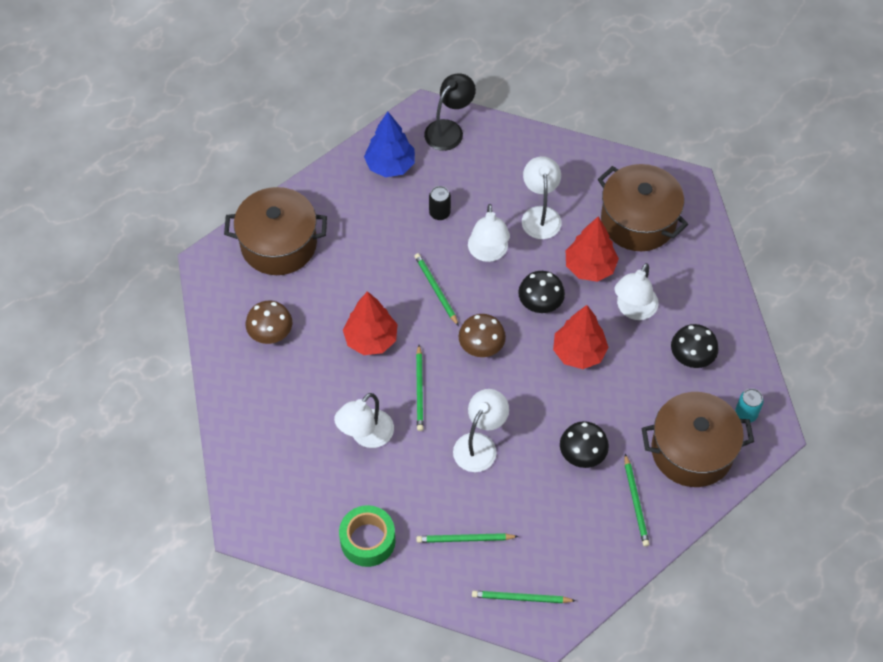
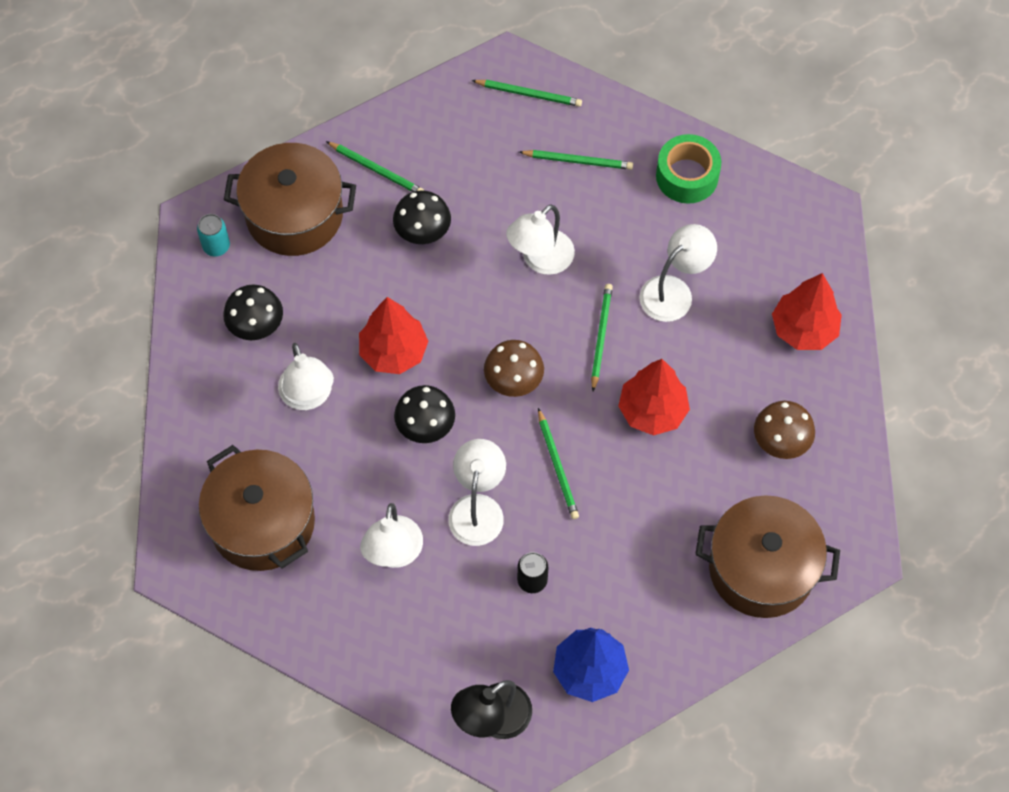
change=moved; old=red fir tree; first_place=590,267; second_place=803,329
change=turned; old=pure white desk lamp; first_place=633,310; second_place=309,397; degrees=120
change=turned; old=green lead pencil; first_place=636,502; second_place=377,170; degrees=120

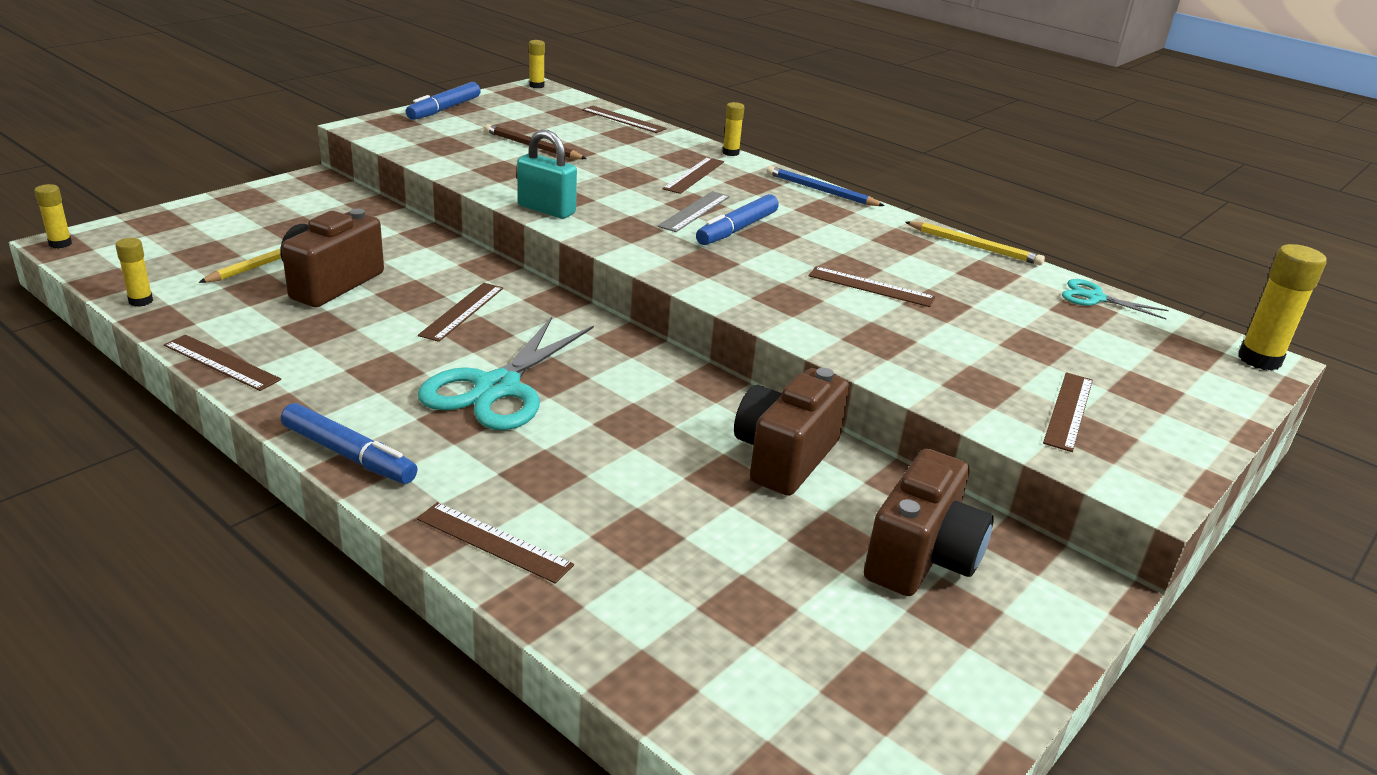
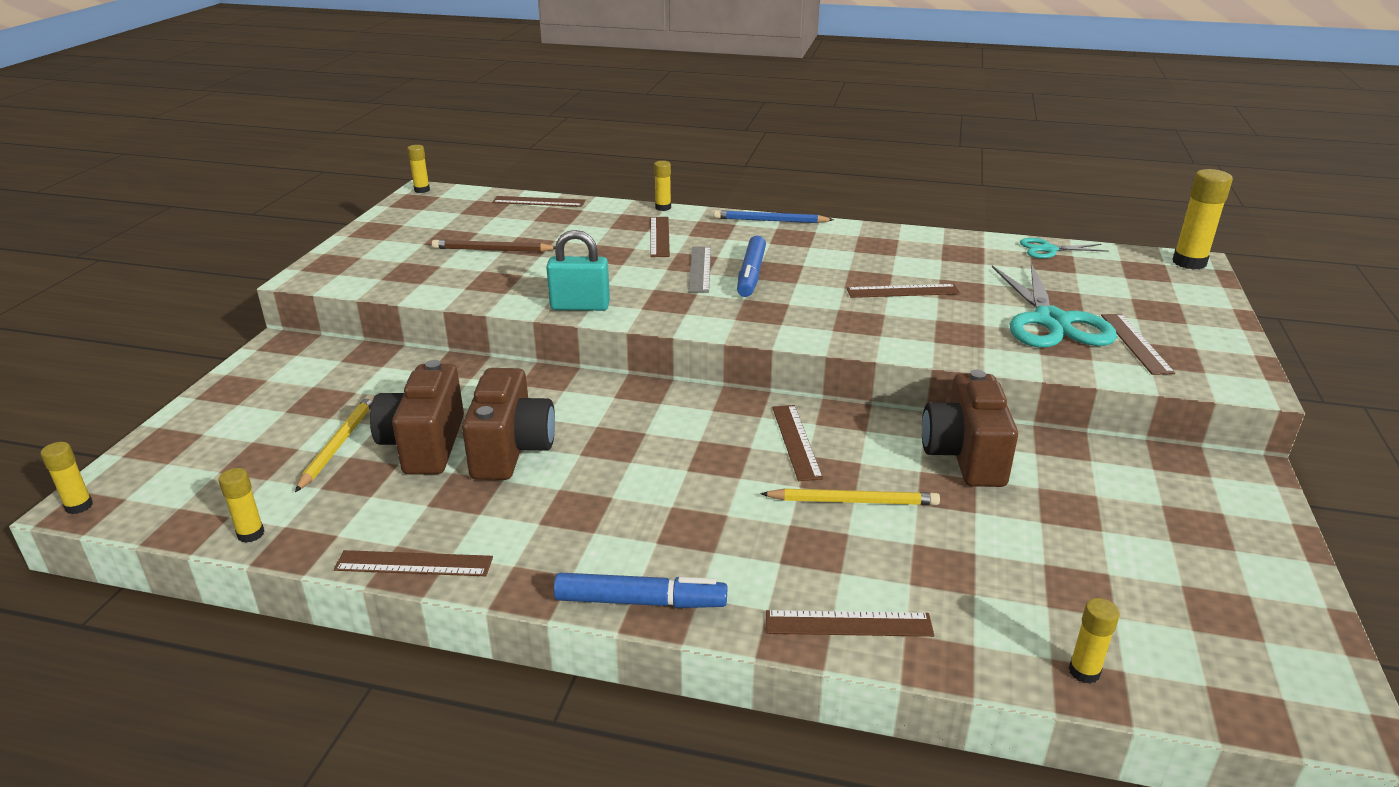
change=removed; old=royal blue marker; first_place=444,109
change=added; new=yellow stick of glue; second_place=1084,672
change=moved; old=dark brown measuring stick; first_place=462,311; second_place=796,441
change=moved; old=aqua pair of scissors; first_place=497,388; second_place=1051,321
change=moved; old=dark brown compact camera; first_place=921,557; second_place=511,450
change=moved; old=yellow lead pencil; first_place=974,246; second_place=853,501

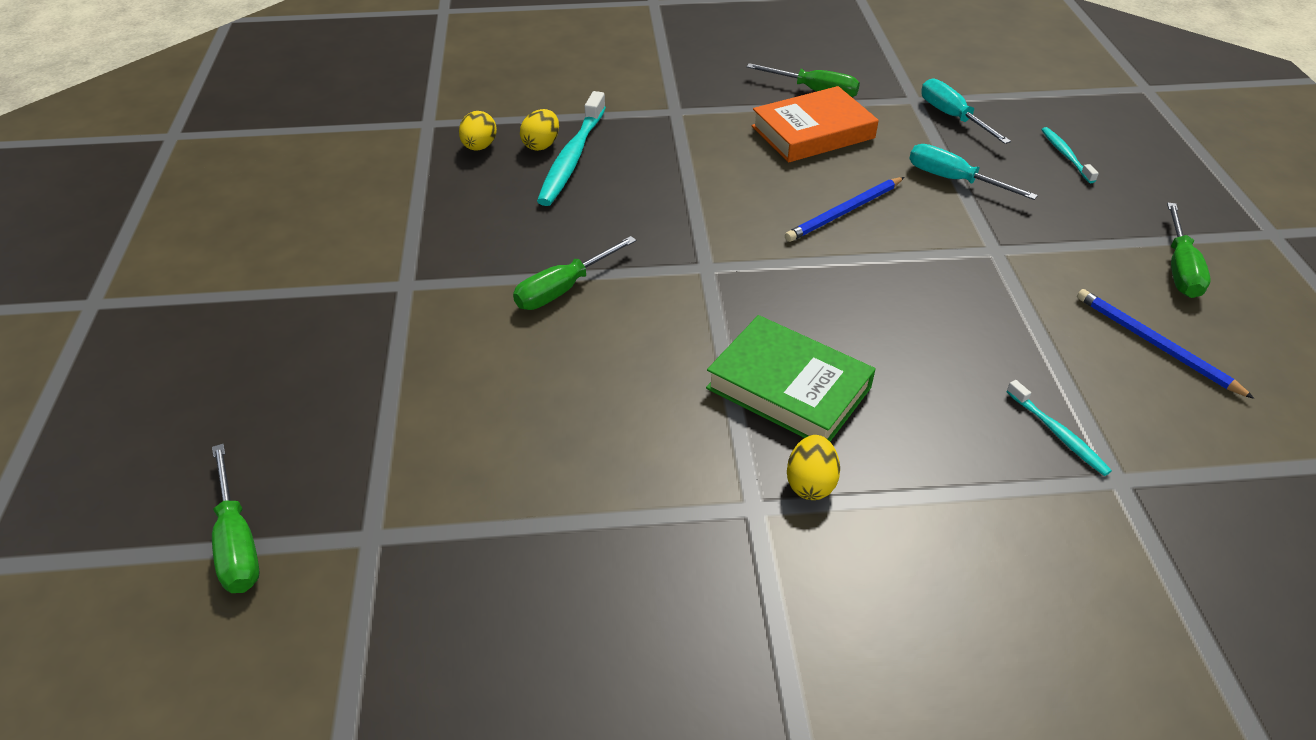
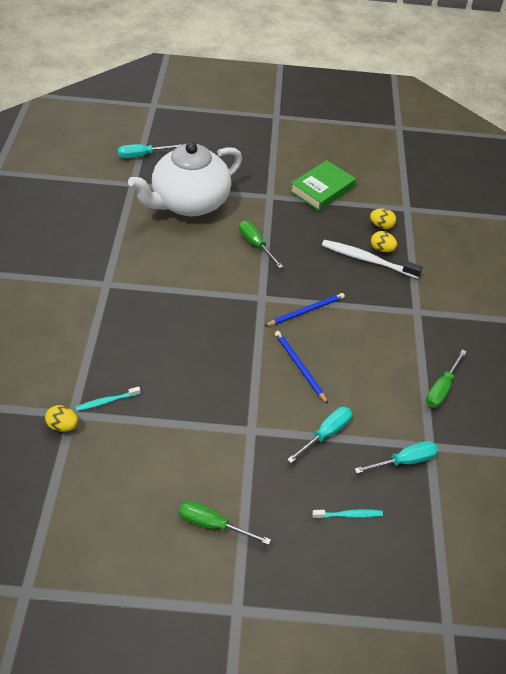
change=removed; old=orange hardcover; first_place=813,132
change=added; new=pure white tea pot; second_place=189,203
change=moved; old=green hardcover; first_place=788,388; second_place=322,189
change=moved; old=yellow toy egg; first_place=810,483; second_place=63,425
change=moved; old=royal blue lead pencil; first_place=1155,344; second_place=306,311
change=recoloured; old=green flat screwdriver; new=aqua flat screwdriver; first_place=237,541; second_place=142,155
change=recoloured; old=aqua tooth brush; new=pure white tooth brush; first_place=572,158; second_place=367,260

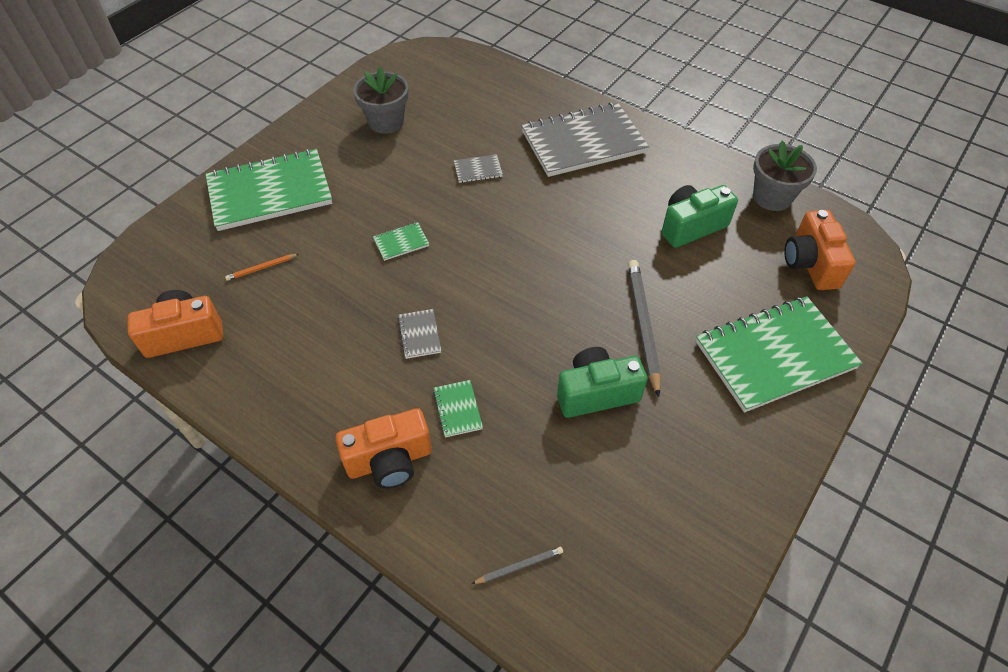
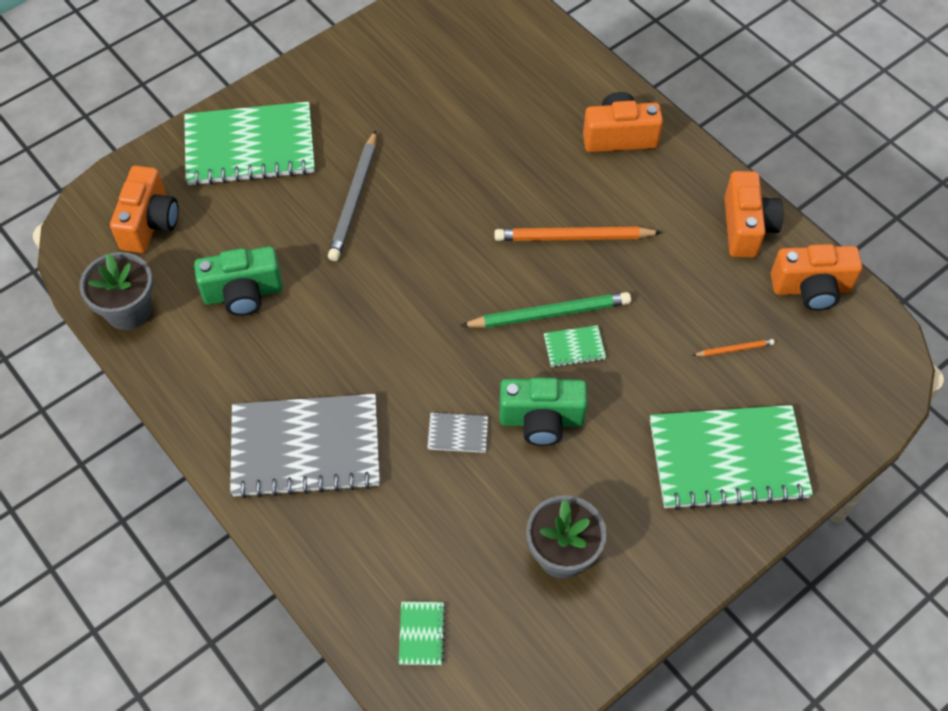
change=removed; old=gray lead pencil; first_place=519,566
change=added; new=green lead pencil; second_place=549,314
change=added; new=orange compact camera; second_place=746,227
change=moved; old=green notepad; first_place=457,409; second_place=421,634
change=moved; old=green compact camera; first_place=596,393; second_place=541,420
change=replaced; old=gray notepad; new=orange lead pencil; first_place=419,335; second_place=574,237

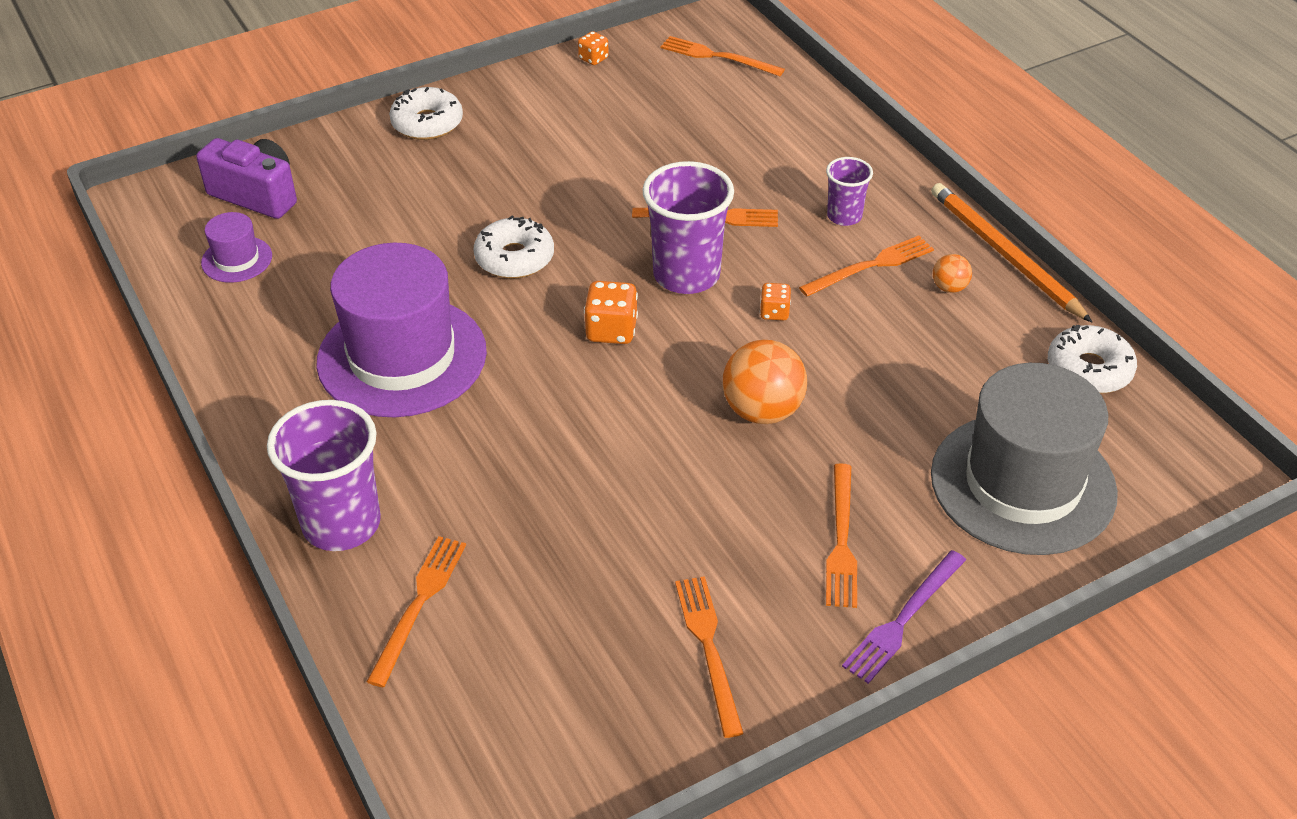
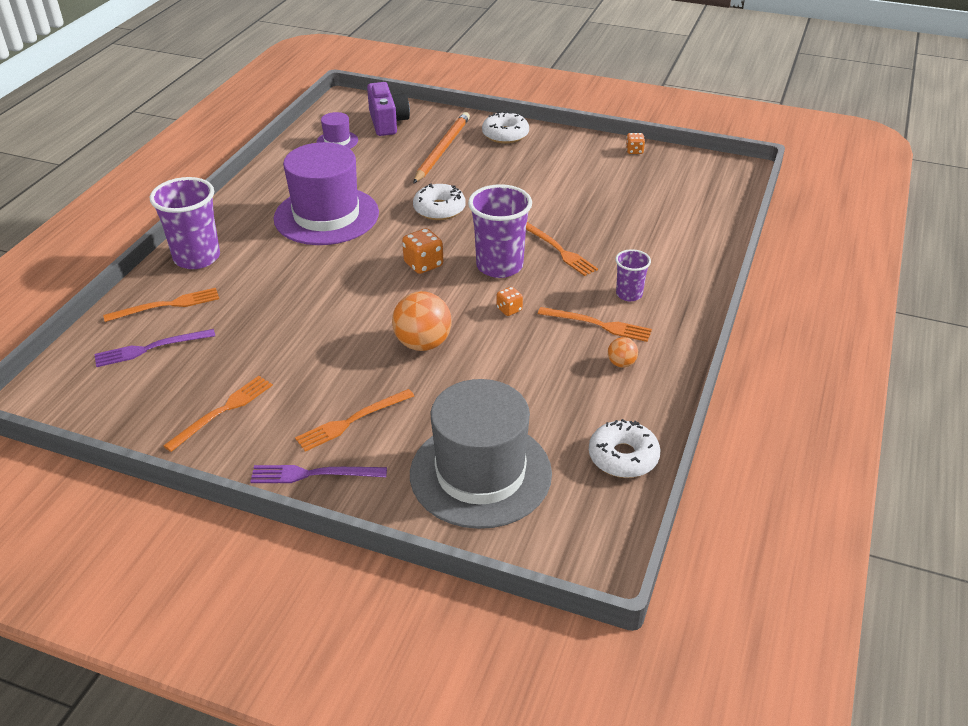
change=removed; old=orange dinner fork; first_place=717,57
change=added; new=violet dinner fork; second_place=151,348
change=moved; old=orange lead pencil; first_place=1004,254; second_place=442,149

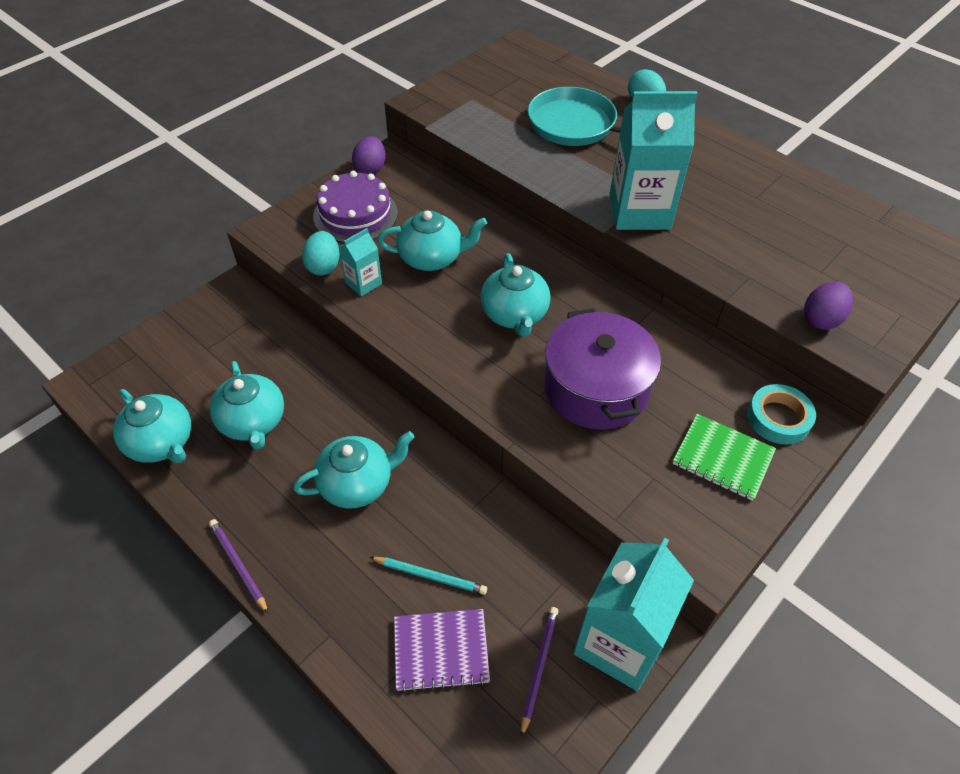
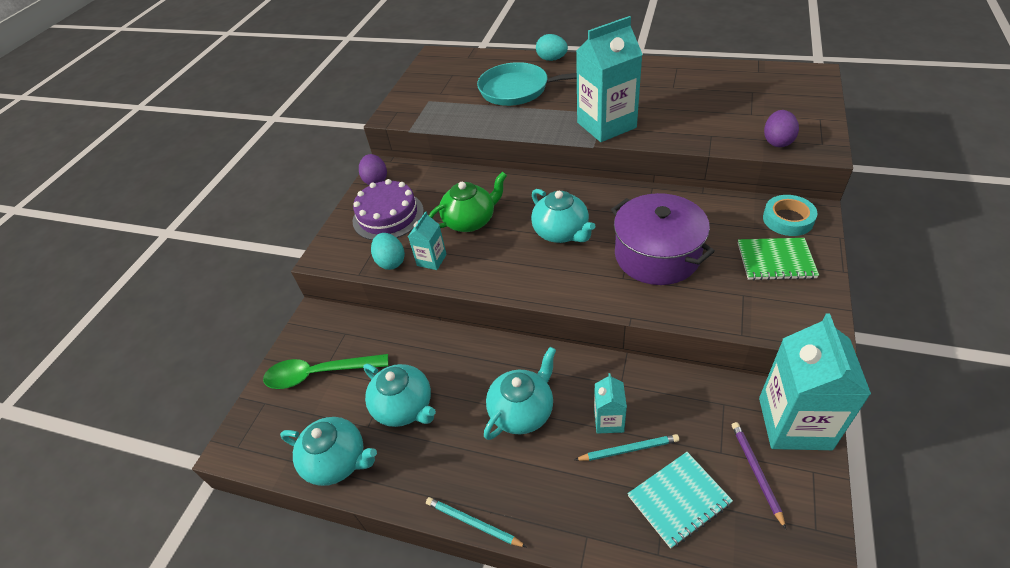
change=added; new=green tablespoon; second_place=319,374
change=added; new=aqua milk carton; second_place=608,420
change=recoloured; old=violet lead pencil; new=aqua lead pencil; first_place=238,565; second_place=473,523
change=recoloured; old=aqua tea pot; new=green tea pot; first_place=432,258; second_place=470,221
change=recoloured; old=violet notepad; new=aqua notepad; first_place=441,651; second_place=679,500

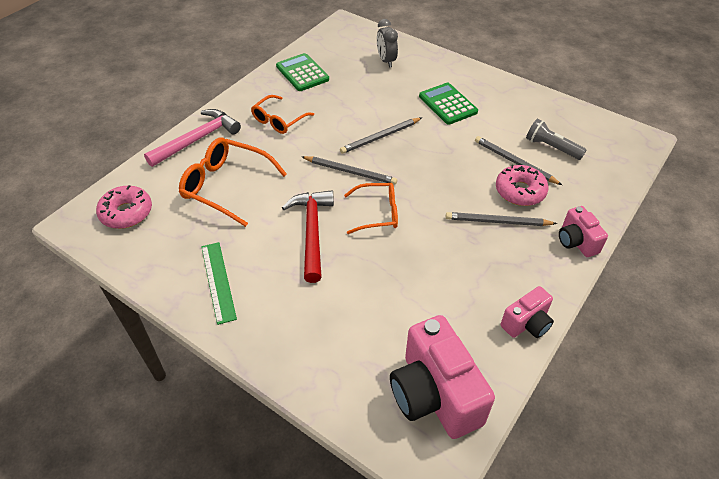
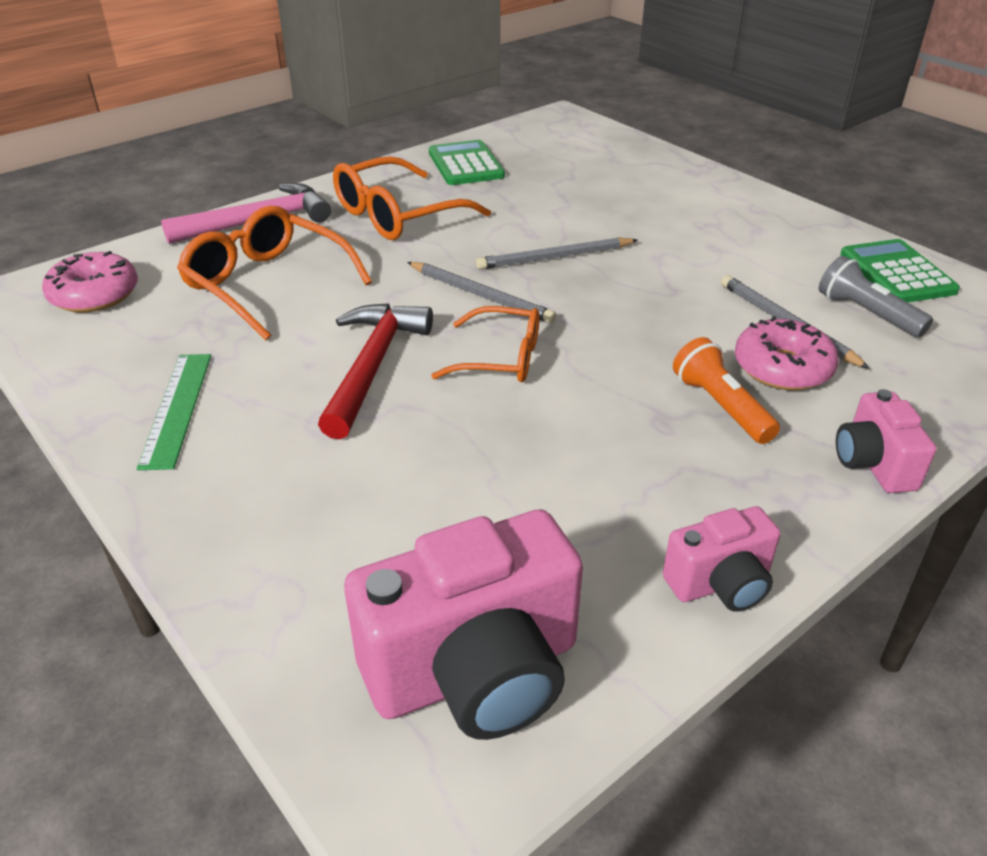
change=removed; old=gray alarm clock; first_place=386,61
change=moved; old=green calculator; first_place=447,104; second_place=896,273
change=replaced; old=gray lead pencil; new=orange flashlight; first_place=497,222; second_place=721,406
change=turned; old=rosy compact camera; first_place=434,395; second_place=475,672; degrees=-105
change=resized; old=orange eyeglasses; first_place=279,120; second_place=397,215; factor=1.55

